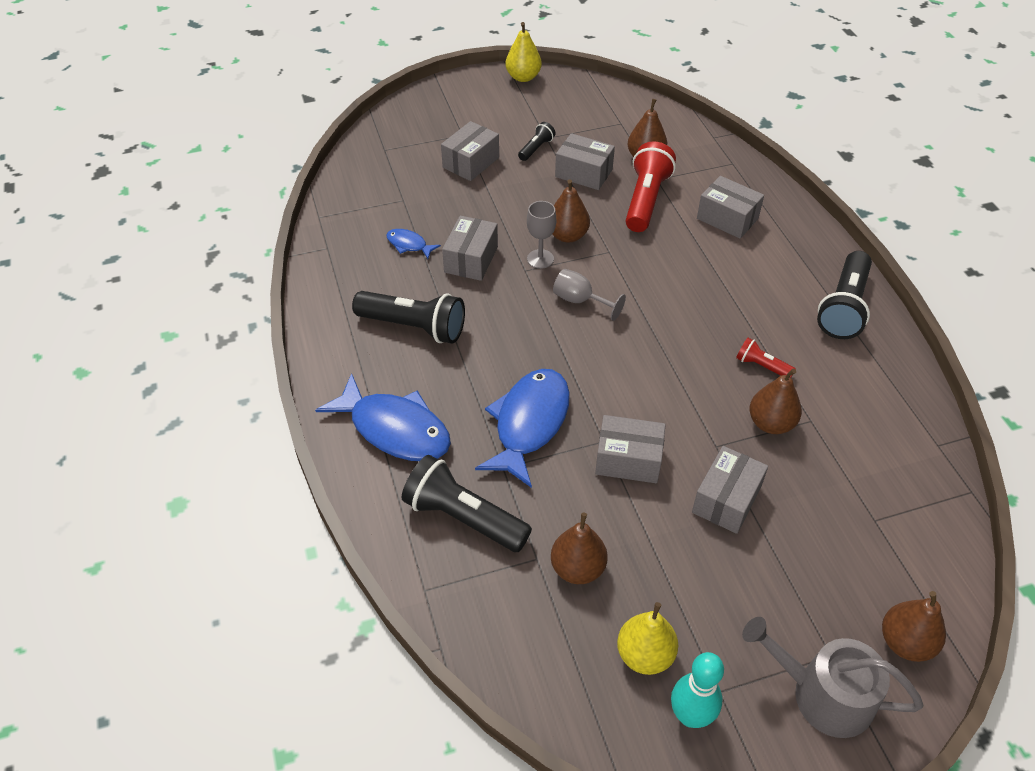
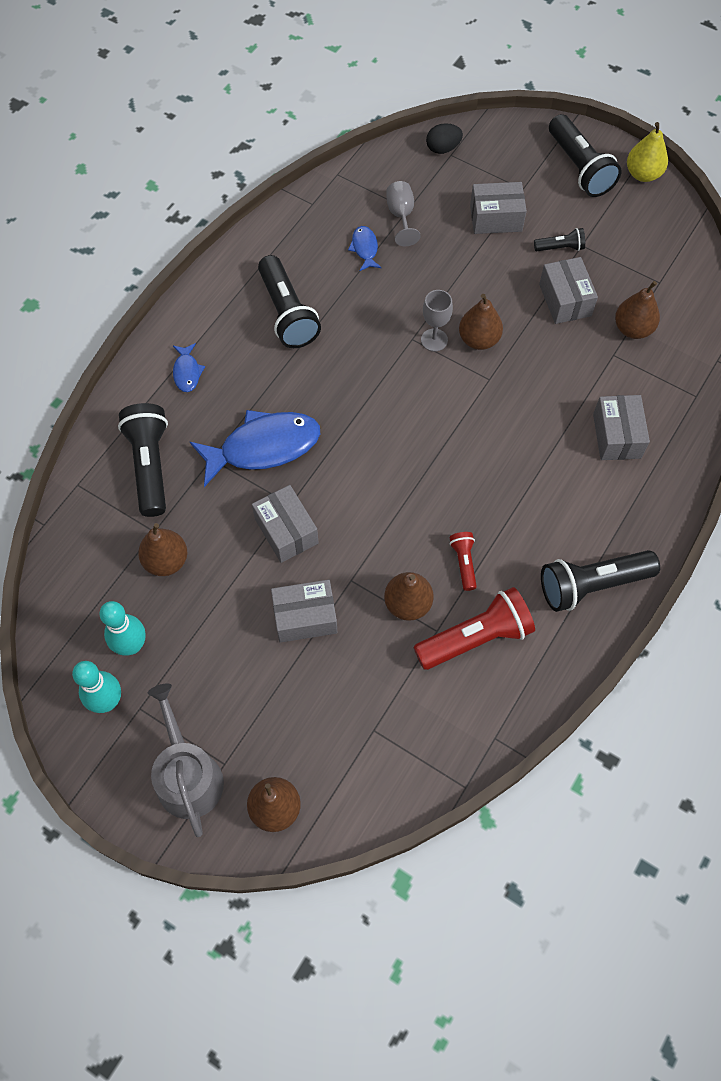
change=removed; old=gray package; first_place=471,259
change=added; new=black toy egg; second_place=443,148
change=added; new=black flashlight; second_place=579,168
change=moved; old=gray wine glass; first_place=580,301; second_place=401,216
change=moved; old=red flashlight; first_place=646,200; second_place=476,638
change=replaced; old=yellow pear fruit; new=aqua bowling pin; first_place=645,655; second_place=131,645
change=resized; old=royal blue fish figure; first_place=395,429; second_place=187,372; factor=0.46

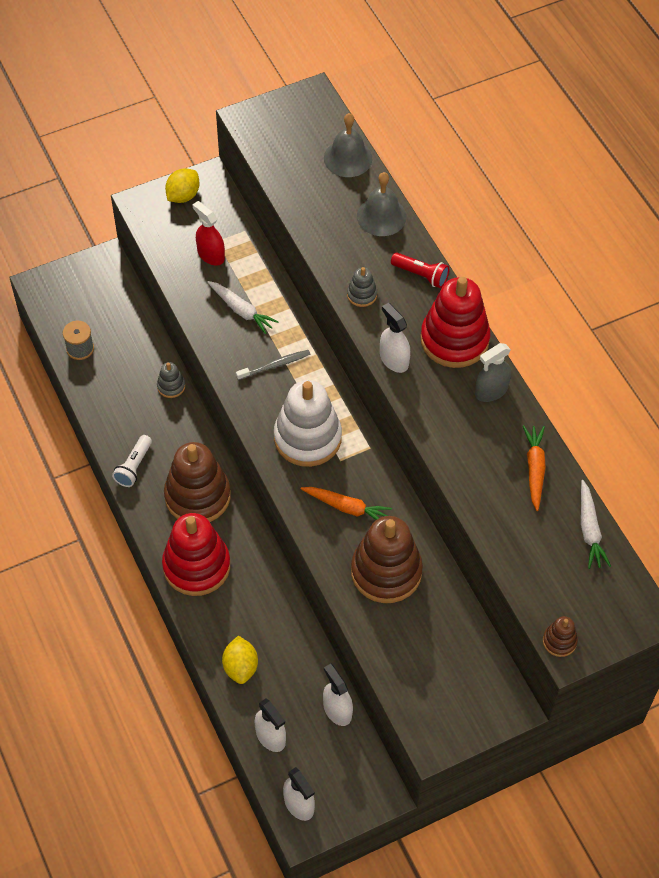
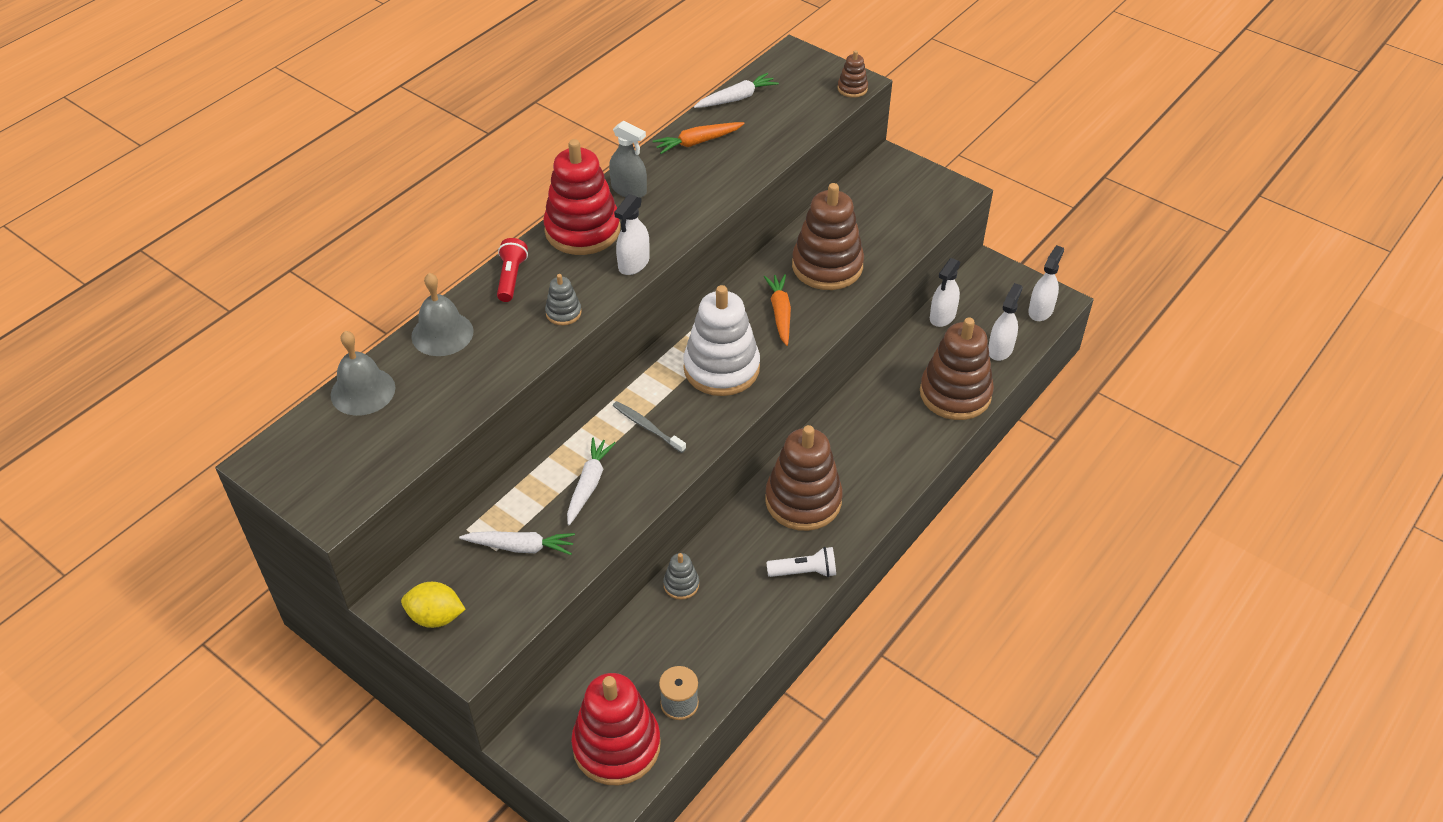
change=moved; old=red ring stacker; first_place=196,566; second_place=616,745
change=replaced; old=red spray cleaner; new=pure white carrot; first_place=211,255; second_place=520,547
change=replaced; old=yellow toy lemon; new=dark brown ring stacker; first_place=240,667; second_place=955,394

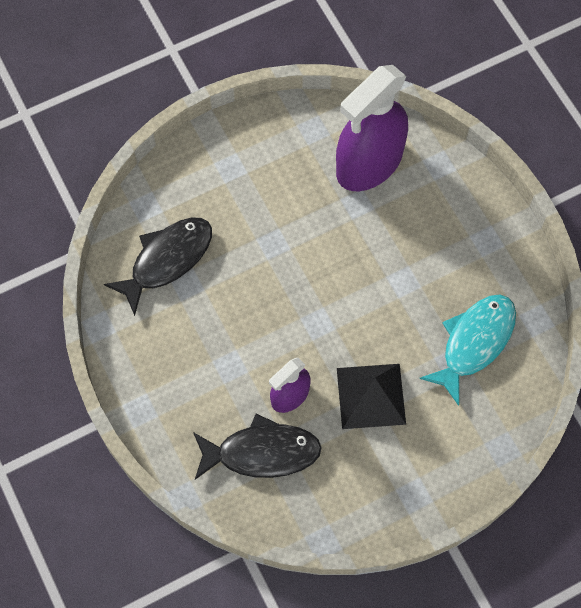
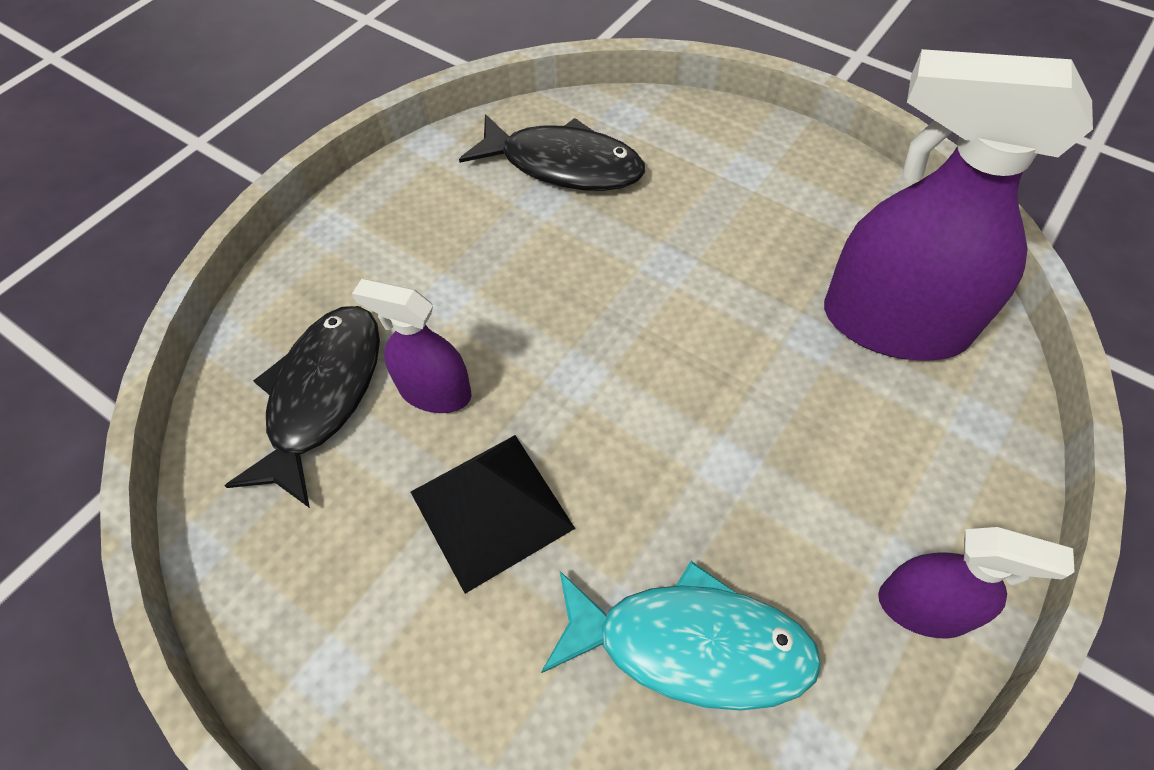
change=added; new=violet spray cleaner; second_place=924,607
change=turned; old=black fish figure; first_place=262,452; second_place=322,396; degrees=-135

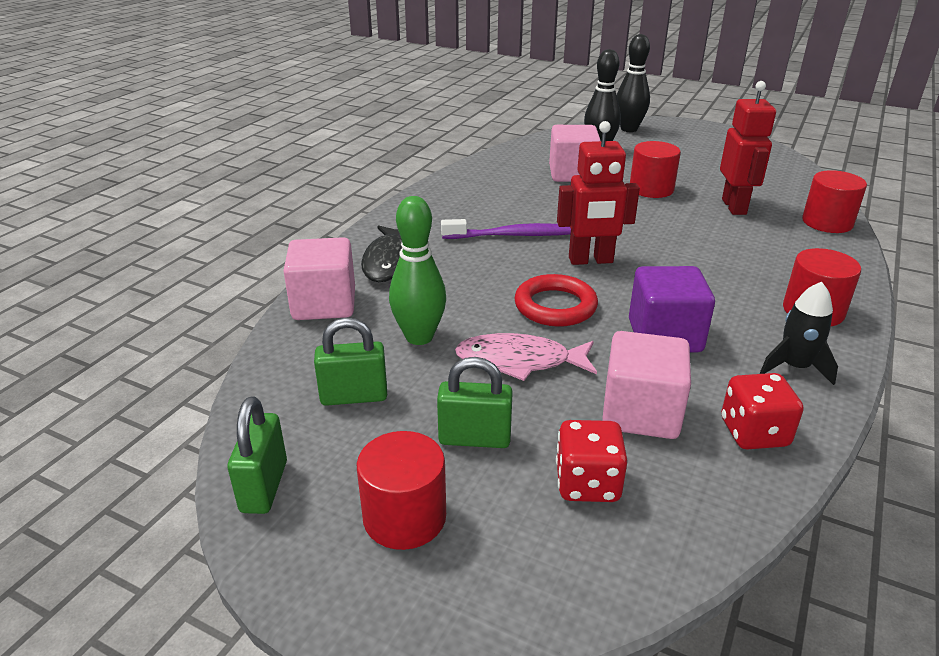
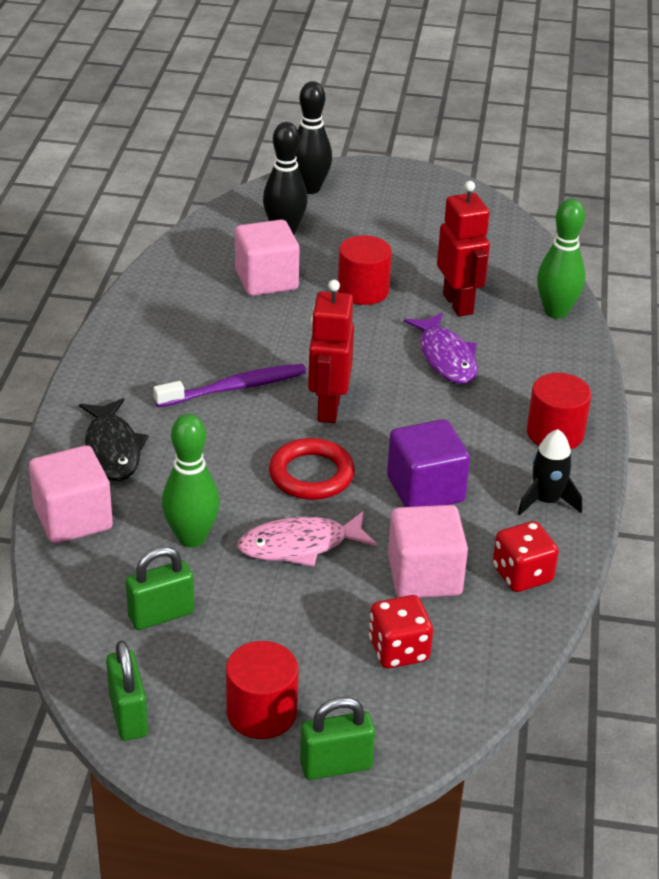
change=added; new=violet fish figure; second_place=445,357
change=moved; old=green padlock; first_place=474,438; second_place=336,765
change=replaced; old=red solid cylinder; new=green bowling pin; first_place=827,222; second_place=556,312
change=turned; old=red robot figure; first_place=590,260; second_place=328,408; degrees=120

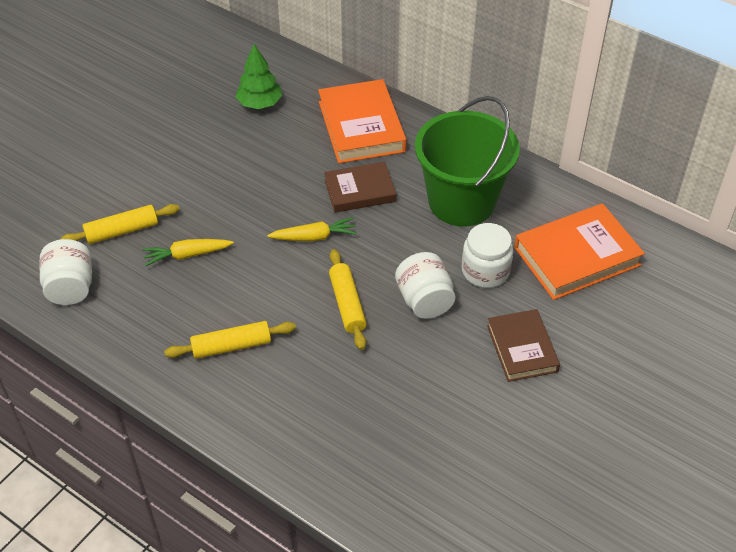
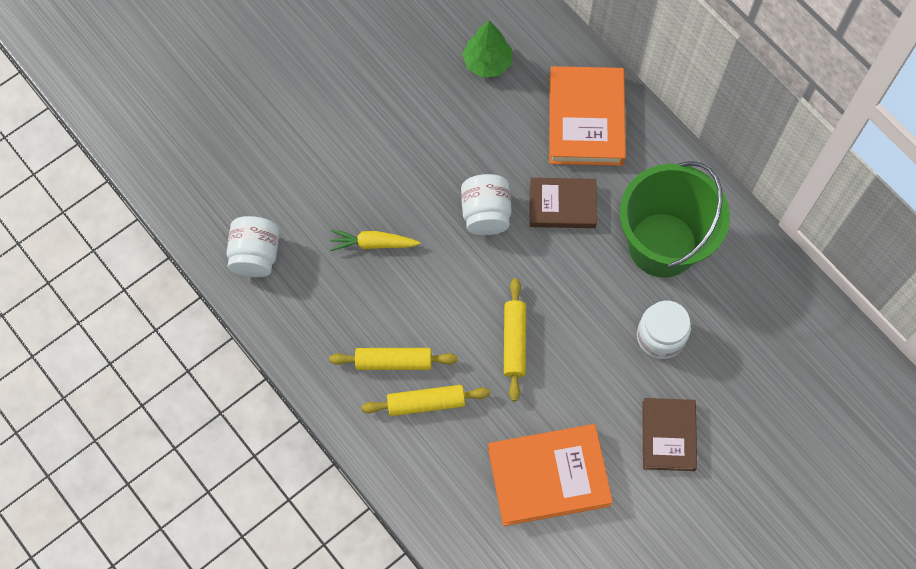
change=removed; old=yellow carrot; first_place=314,237
change=moved; old=yellow pastry roller; first_place=122,231; second_place=426,403
change=moved; old=pure white jam jar; first_place=424,301; second_place=485,214
change=moved; old=orange hardcover; first_place=577,256; second_place=548,477

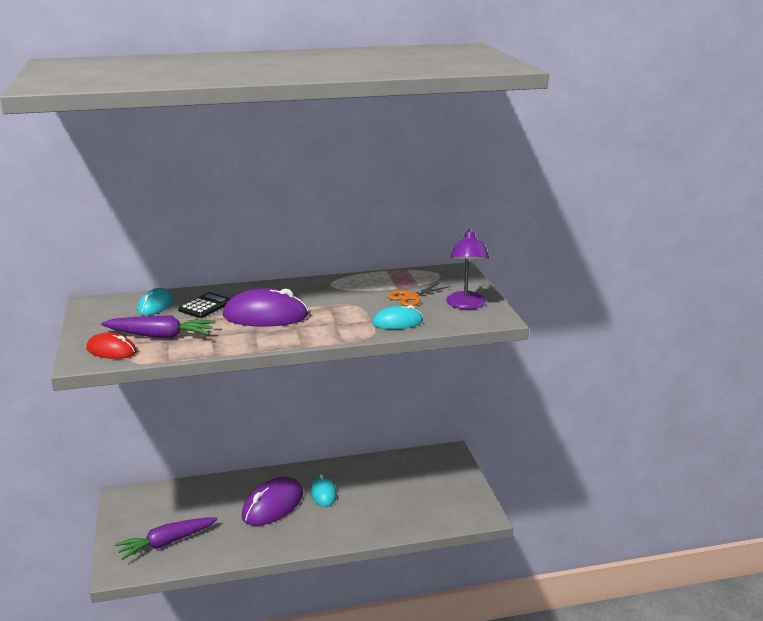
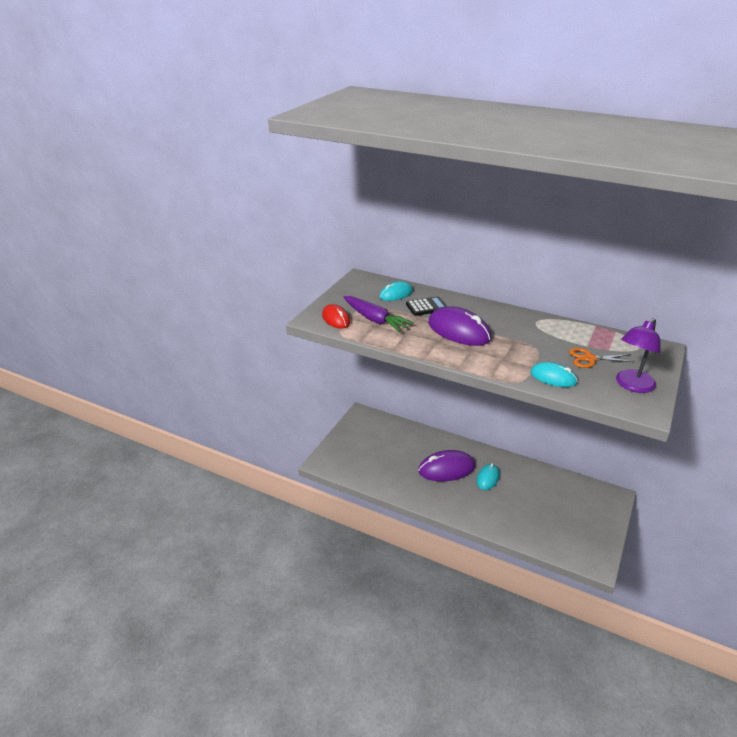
change=removed; old=violet carrot; first_place=166,543

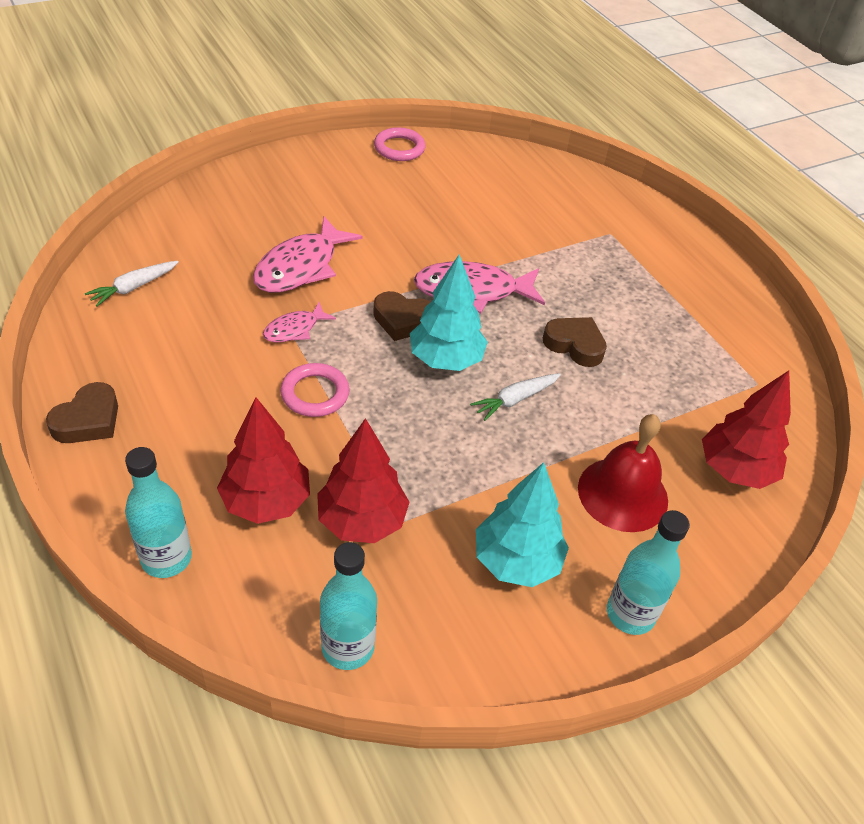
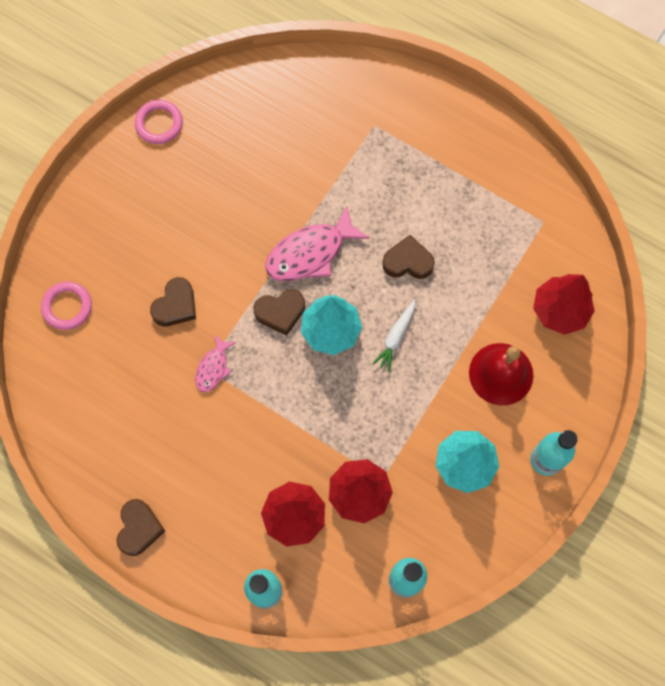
change=removed; old=pure white carrot; first_place=133,287
change=moved; old=rosy torus; first_place=315,393; second_place=67,307
change=replaced; old=rosy fish figure; new=dark brown heart; first_place=301,267; second_place=175,305

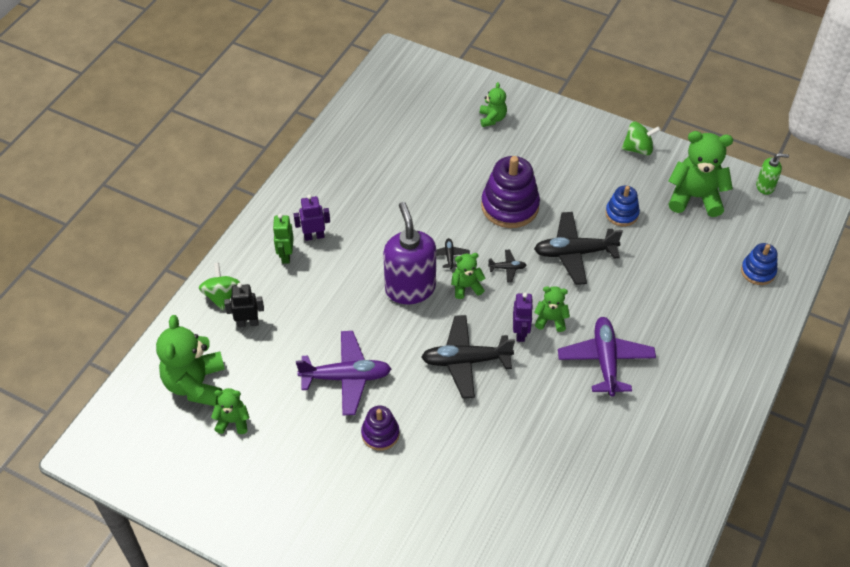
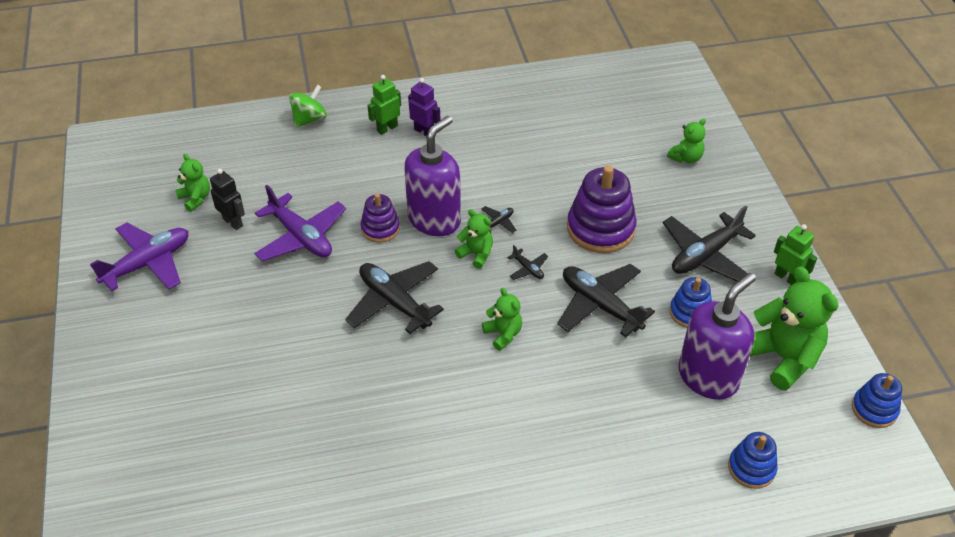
change=removed; old=green teddy; first_place=196,384
change=removed; old=violet robot figure; first_place=520,333
change=added; new=black aeroplane; second_place=705,255
change=added; new=violet soap pump; second_place=708,377
change=moved; old=black robot figure; first_place=247,323; second_place=233,222
change=moved; old=violet ring stacker; first_place=380,434; second_place=380,228
change=moved; old=violet aeroplane; first_place=605,360; second_place=148,263
change=replaced; old=green toy top; new=green robot figure; first_place=638,149; second_place=786,277
change=replaced; old=green soap pump; new=royal blue ring stacker; first_place=765,186; second_place=874,409

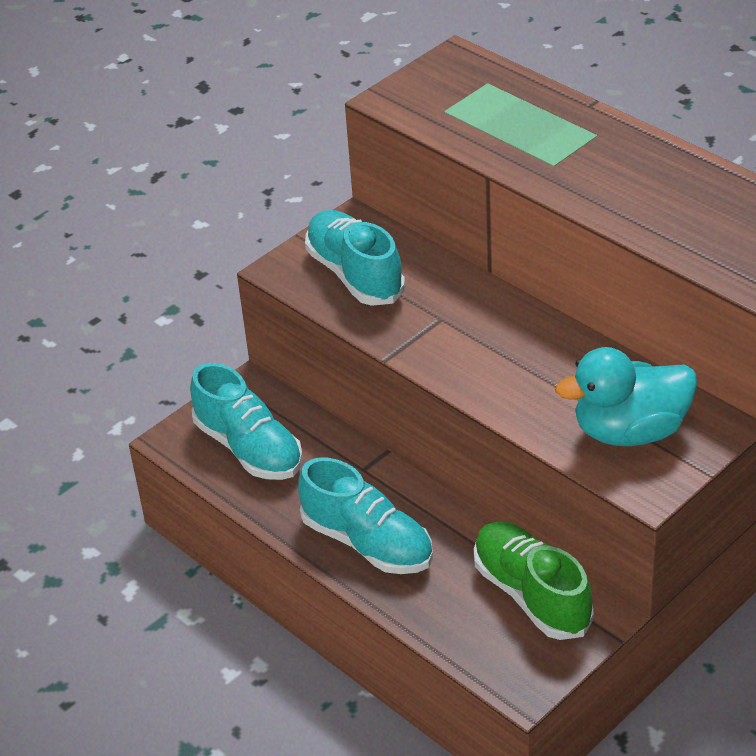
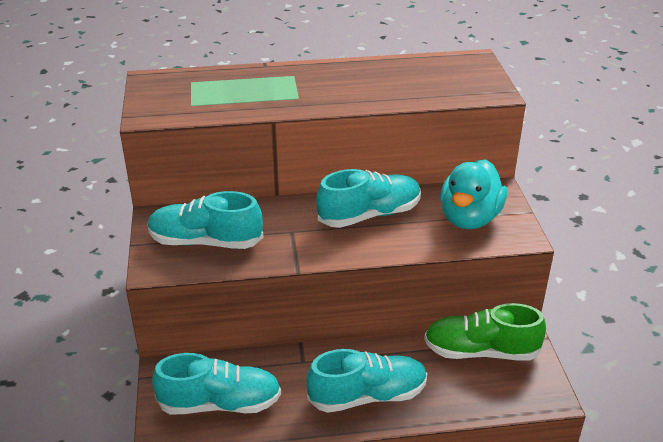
change=added; new=aqua shoe; second_place=369,215

